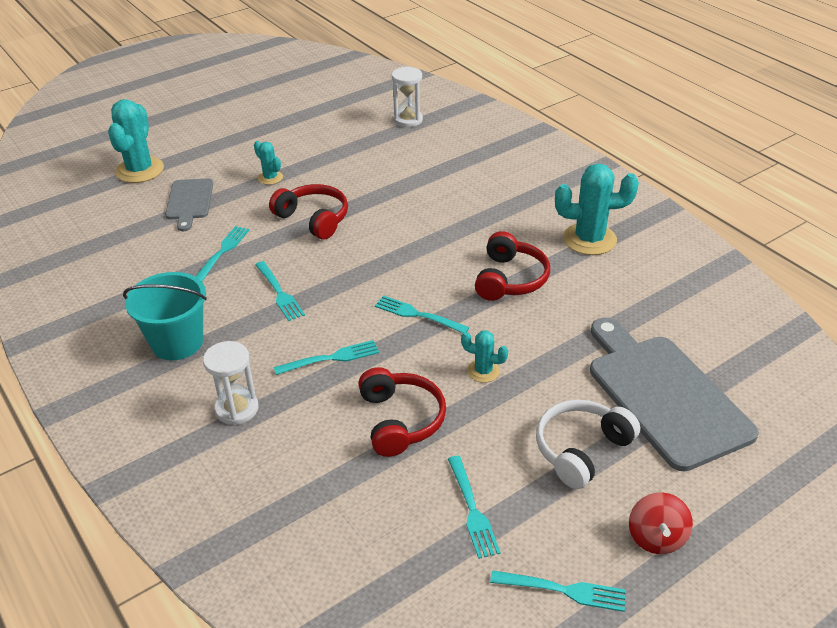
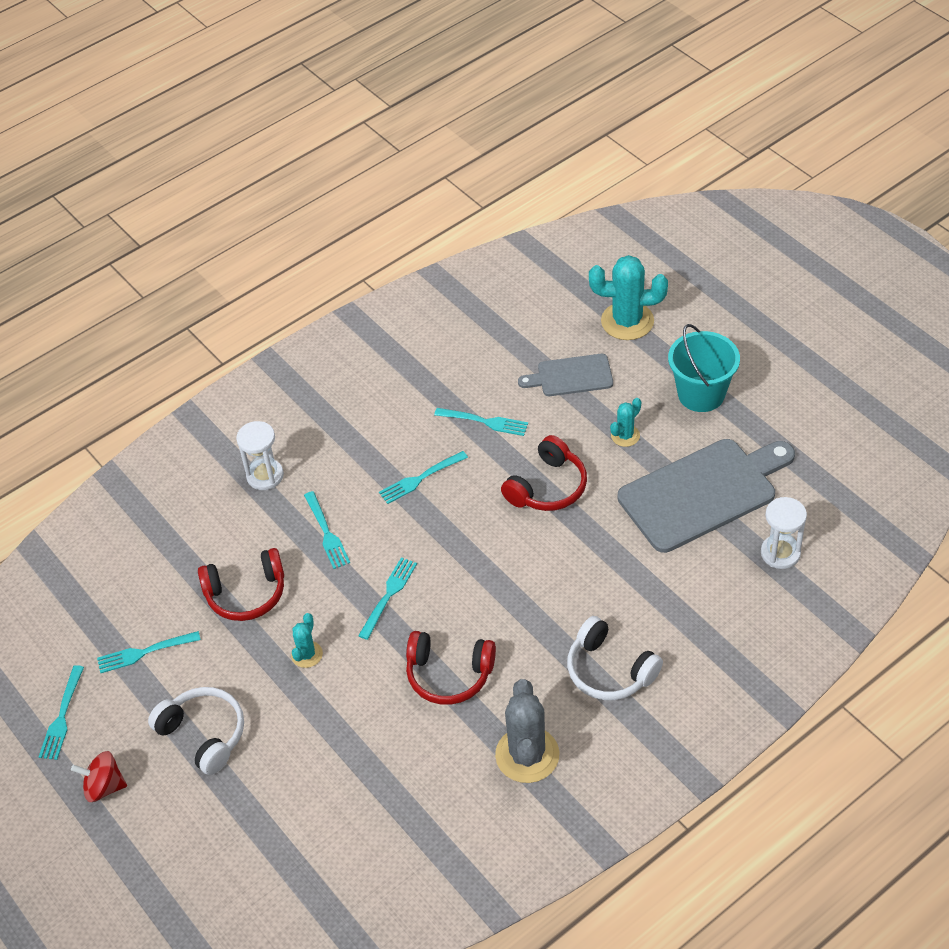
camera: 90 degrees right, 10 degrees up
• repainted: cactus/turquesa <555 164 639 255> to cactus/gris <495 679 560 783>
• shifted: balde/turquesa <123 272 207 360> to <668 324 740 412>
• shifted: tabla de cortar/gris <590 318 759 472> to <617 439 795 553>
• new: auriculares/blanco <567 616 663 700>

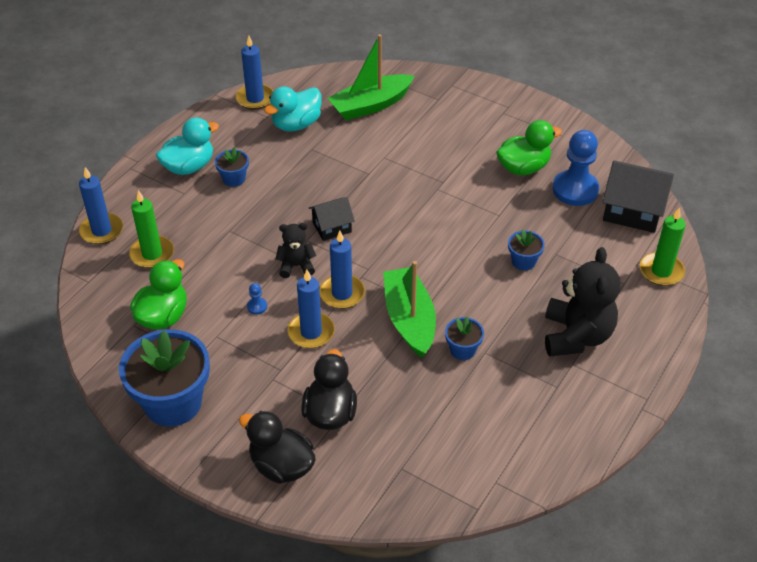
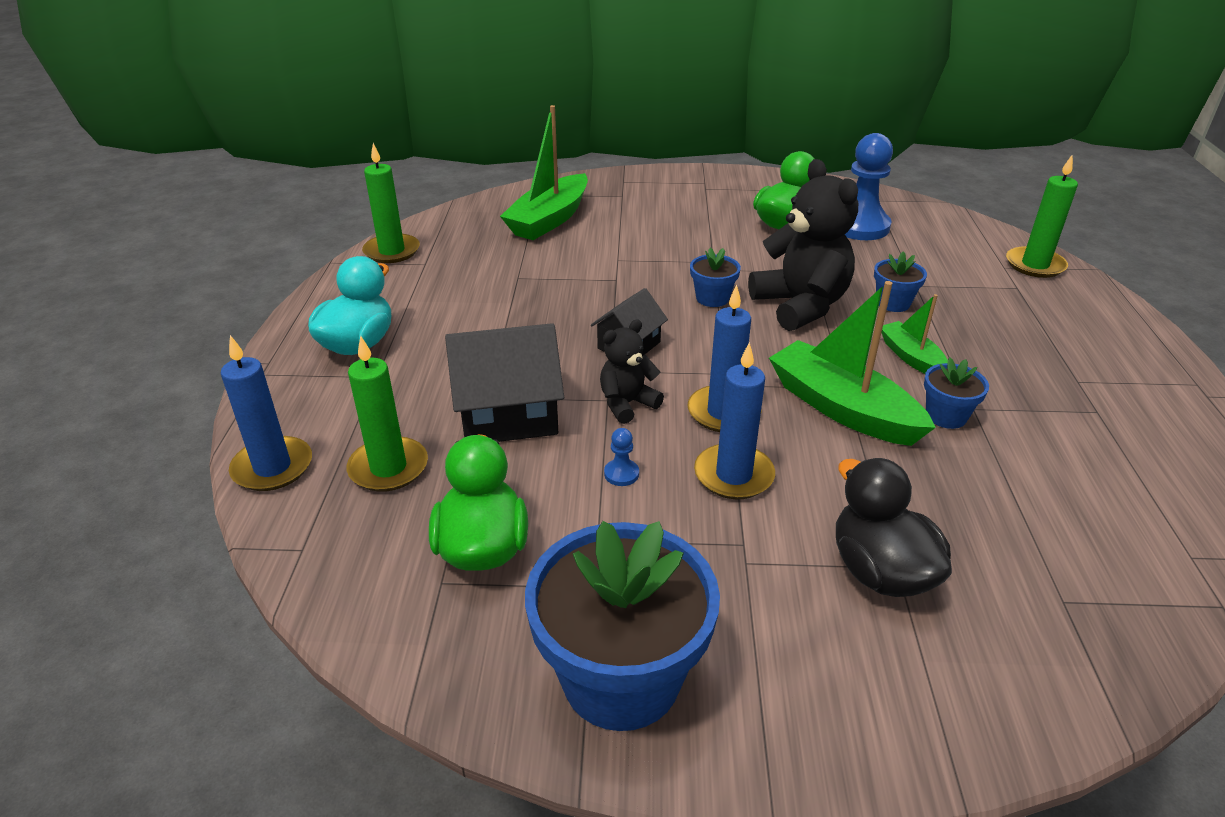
camera: 30 degrees left, 10 degrees down
• repainted: vela/azul <236 36 273 110> to vela/verde <362 143 420 263>
• gone: pato/turquesa <264 86 322 132>
• shifted: maceta/azul <215 147 249 187> to <690 248 741 307>
• shifted: casa/negro <603 160 674 233> to <445 323 564 442>
• shifted: osito/negro <545 247 621 357> to <748 159 858 331>
• gone: pato/negro <239 411 316 484>
• new: barco/verde <881 294 948 374>

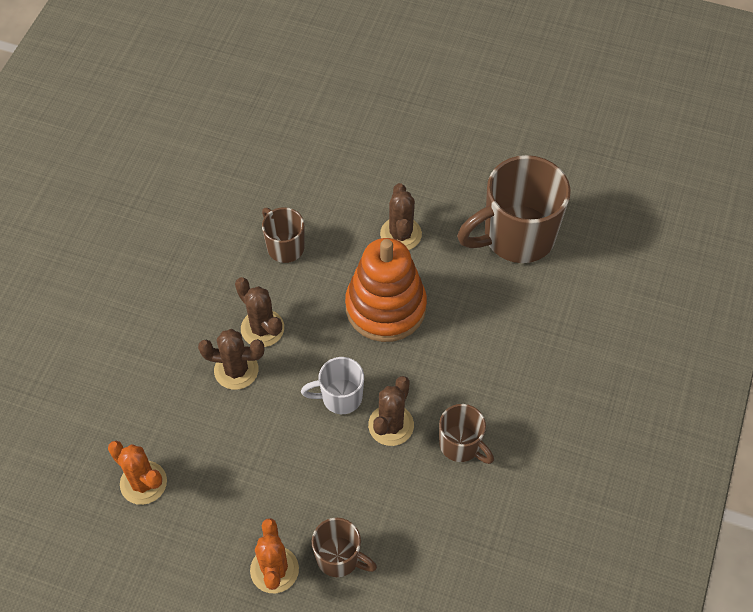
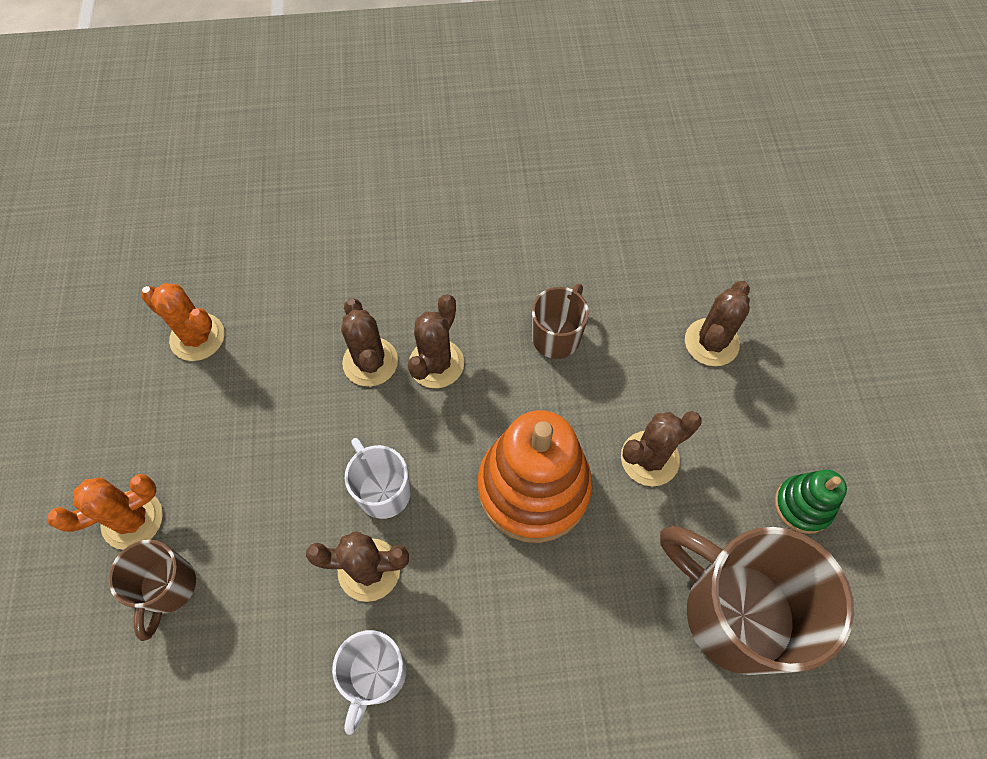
camera: 65 degrees right, 5 degrees up
• repainted: taza/marrón <439 404 494 464> to taza/blanco <332 630 406 735>
• rotated: cactus/naranja <108 441 167 505> = <141 283 224 361> 75 degrees counterclockwise
• new: cactus/marrón <685 281 750 366>
• new: juguete apilable/verde <775 470 847 534>

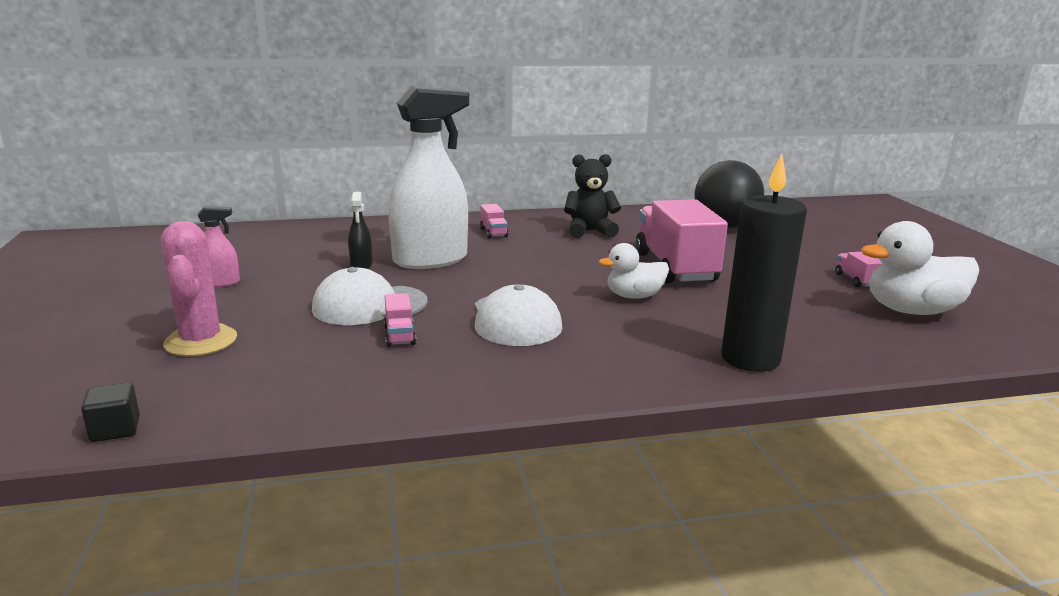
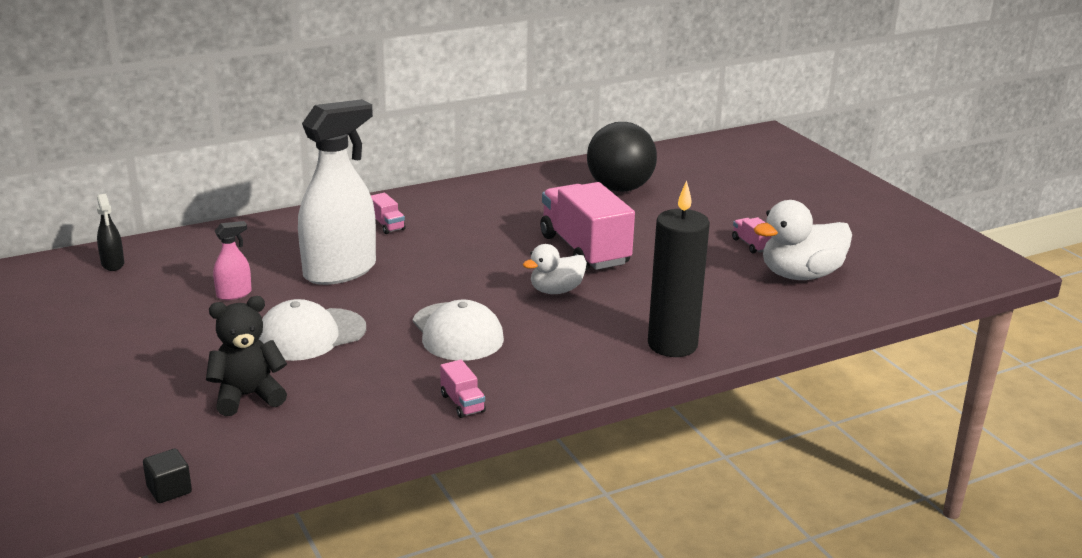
camera: 15 degrees left, 5 degrees up
• shifted: osito/negro <564 154 621 238> to <206 296 287 416>
• shifted: pulverizador/negro <348 192 373 269> to <97 194 124 271>
• shifted: pulverizador/rosa <198 206 240 287> to <213 221 252 300>
• gone: cactus/rosa <161 221 237 356>
• shifted: camión/rosa <384 293 416 347> to <440 360 486 418>

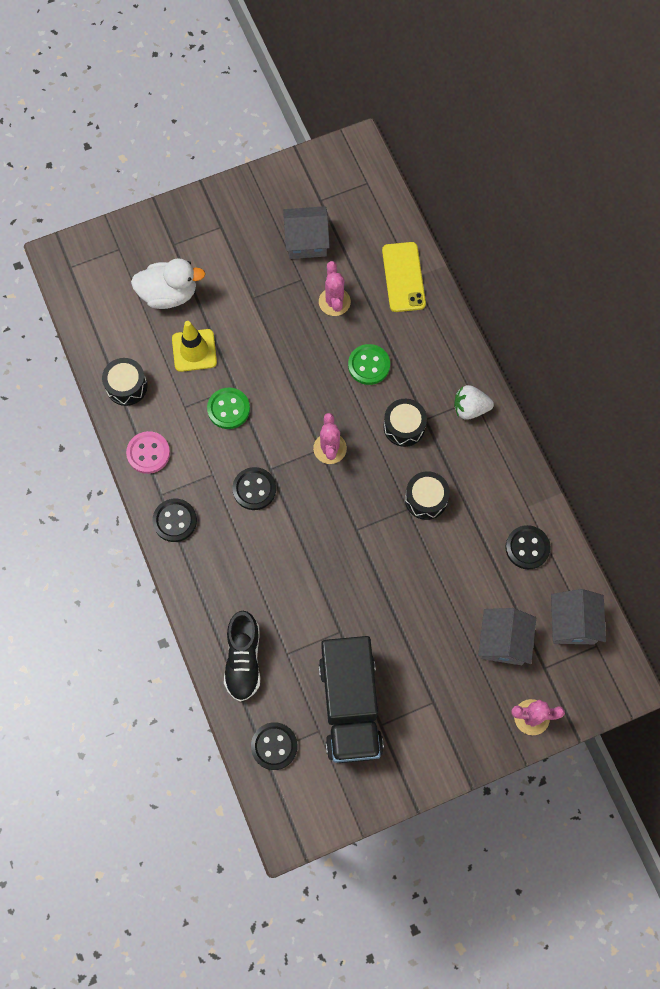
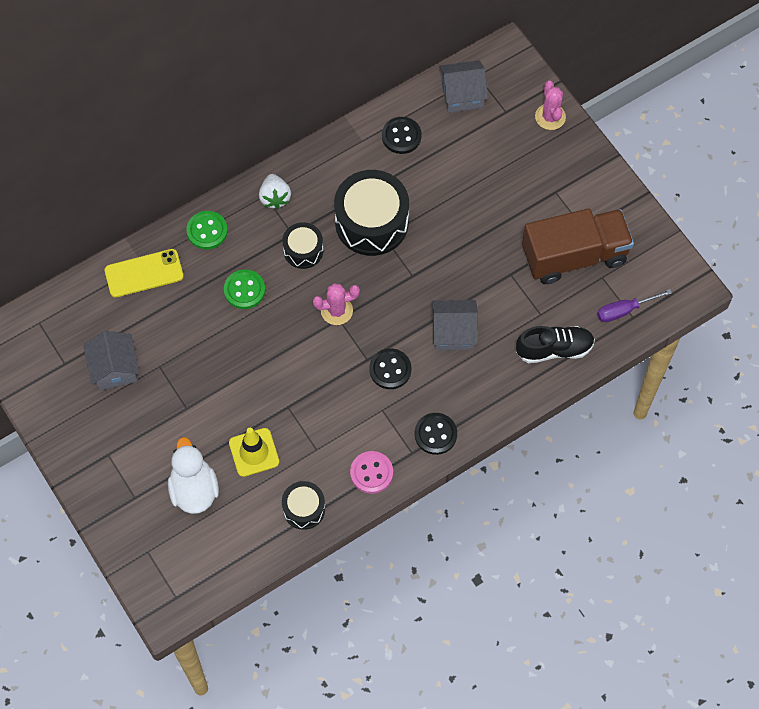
camera: 100 degrees left, 5 degrees down
• gone: cactus/rosa <319 261 351 316>
• shifted: botón/verde <207 387 250 429> to <187 211 228 249>
• scaled: tambor/negro <405 471 450 520> = <334 170 409 256> x1.86
• shifted: casa/gris <478 608 536 665> to <432 300 478 351>
• repainted: camión/negro <319 636 384 763> to camión/marrón <522 208 634 284>
• swapped: botón/negro <251 722 297 770> to destornillador/morado <597 289 672 322>

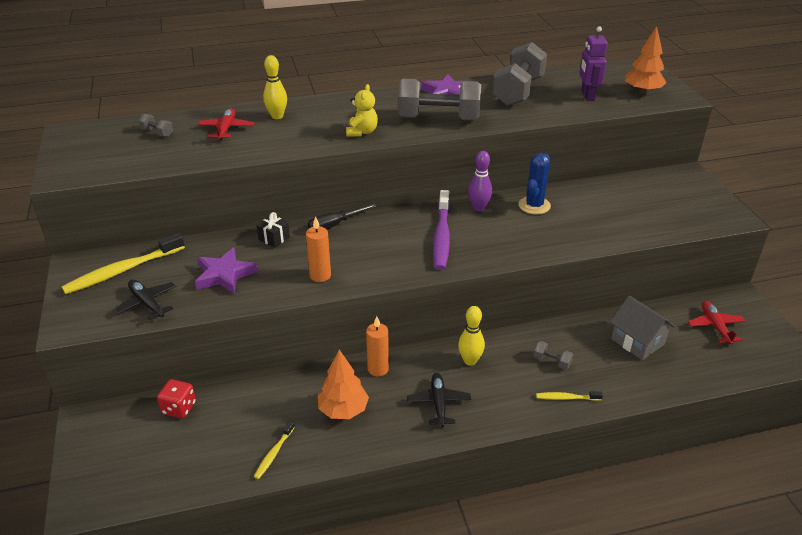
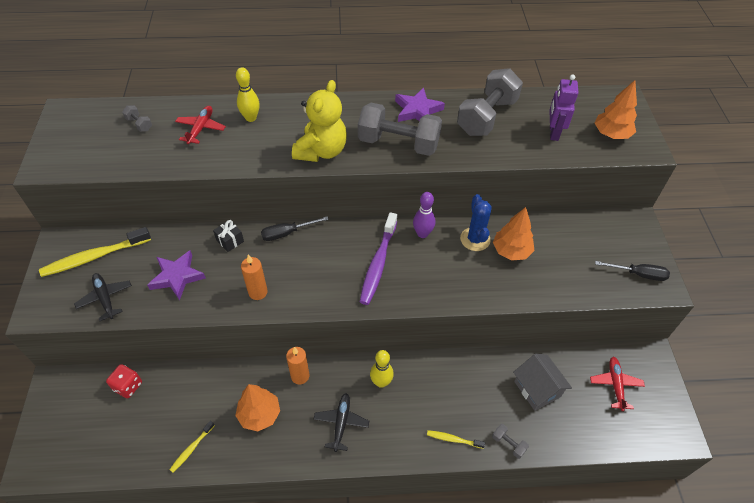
camera: 10 degrees right, 15 degrees up
• scaled: osito/amarillo <346 84 378 137> = <292 80 347 162> x1.73
• rotated: cactus/azul <519 153 551 214> = <460 194 492 251> 45 degrees counterclockwise
• shifted: mancuerna/gris <533 341 573 370> to <492 424 529 459>
• new: árbol/naranja <493 207 534 261>
• new: destornillador/negro <595 261 670 281>

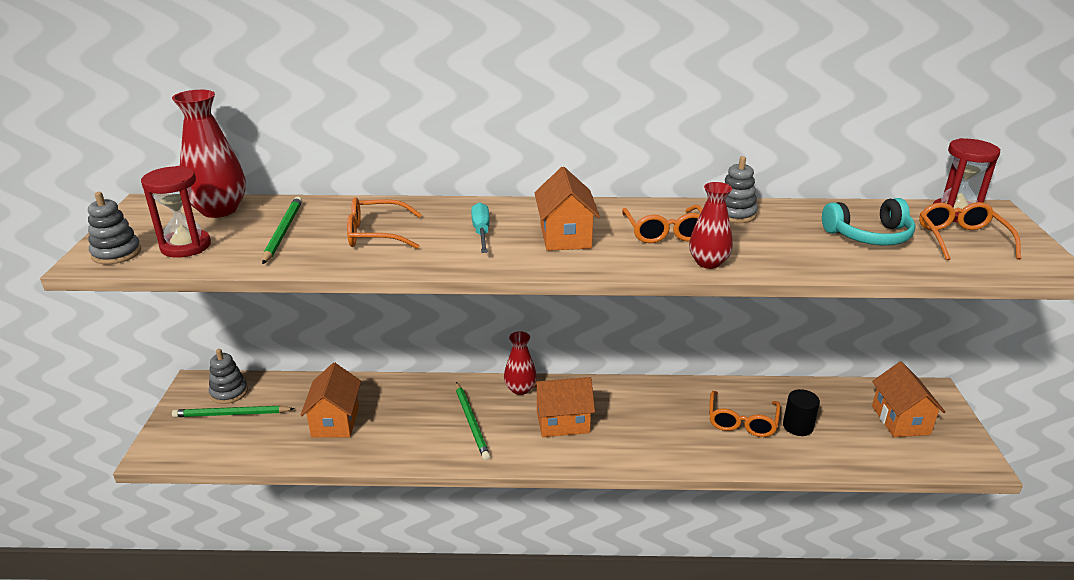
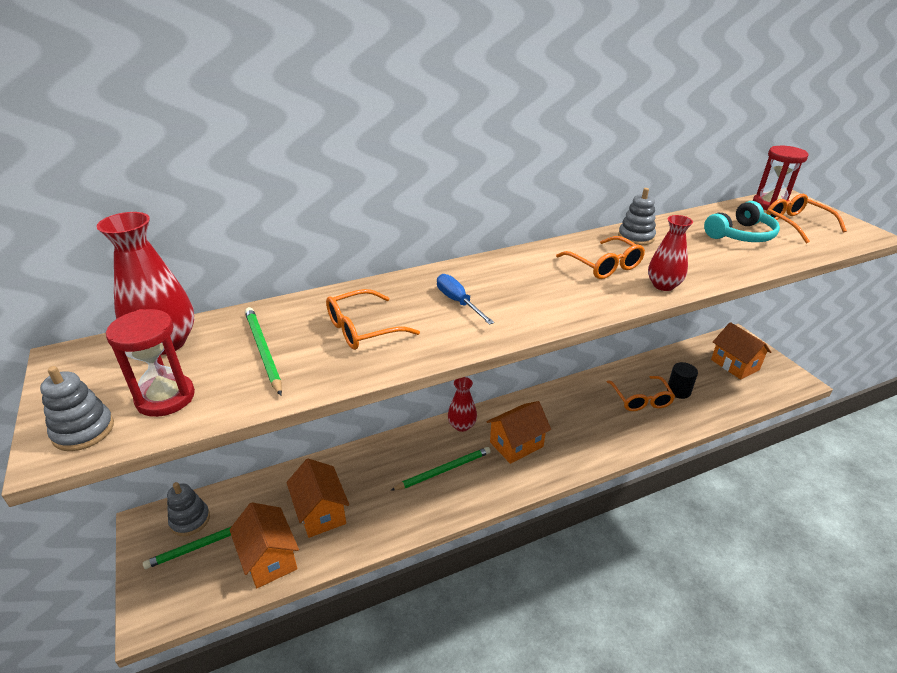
camera: 25 degrees left, 5 degrees up
• shifted: casa/naranja <534 167 600 251> to <229 502 299 588>
• repainted: destornillador/turquesa <471 202 490 253> to destornillador/azul <437 274 494 325>
• rotated: lápiz/verde <456 382 490 460> = <390 447 491 491> 75 degrees counterclockwise

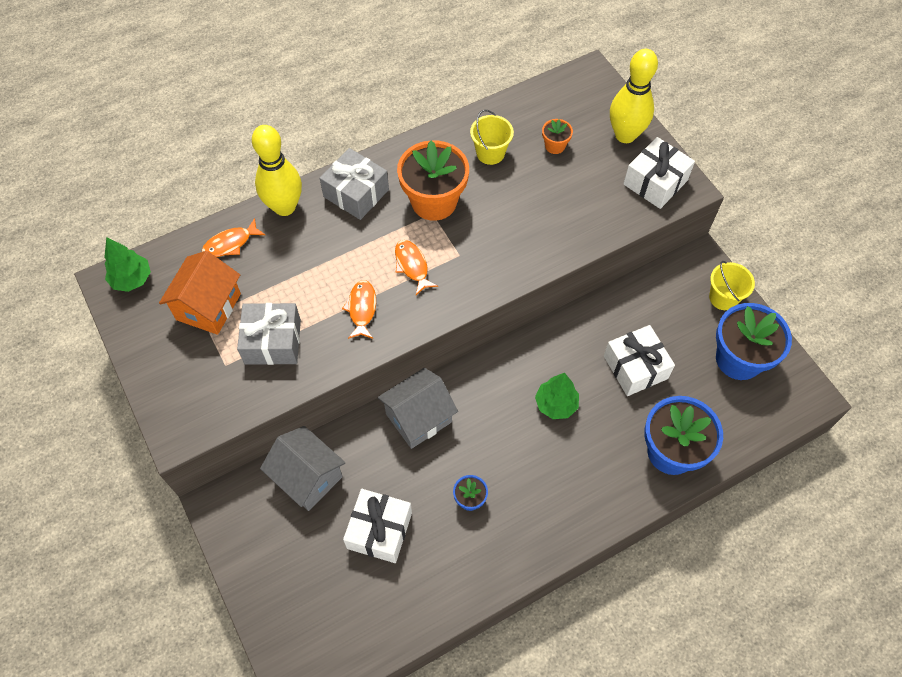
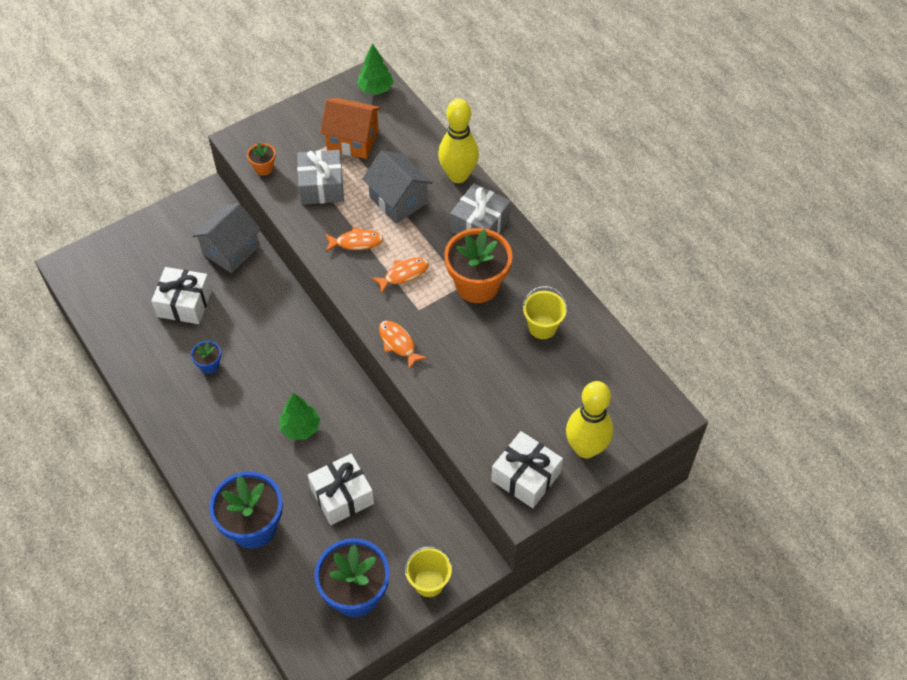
camera: 85 degrees right, 5 degrees down
• shifted: maceta/naranja <542 119 573 154> to <247 143 276 176>
• shifted: pez/naranja <201 218 265 257> to <379 320 427 369>
• shifted: casa/gris <378 368 458 449> to <362 151 433 223>

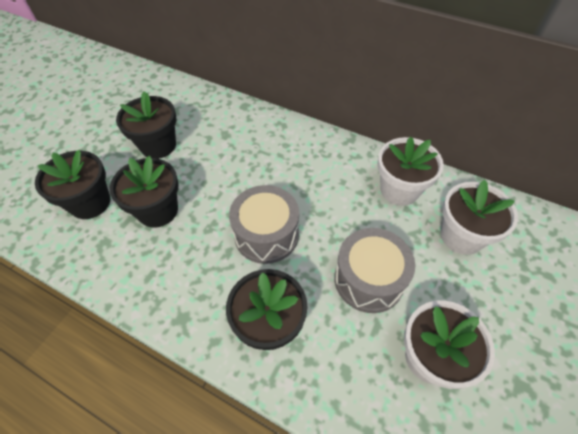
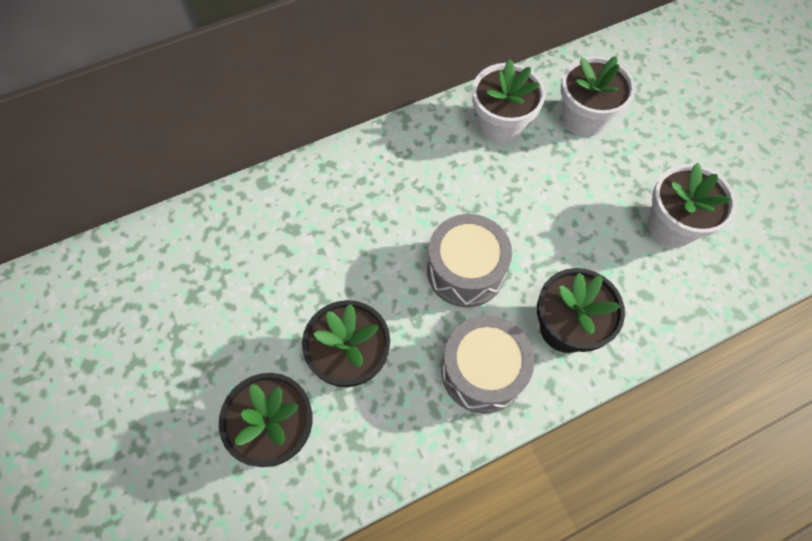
camera: 55 degrees left, 10 degrees up
• gone: maceta/negro <116 91 176 159>
• shifted: tambor/gris <334 228 415 313> to <441 315 534 414>

